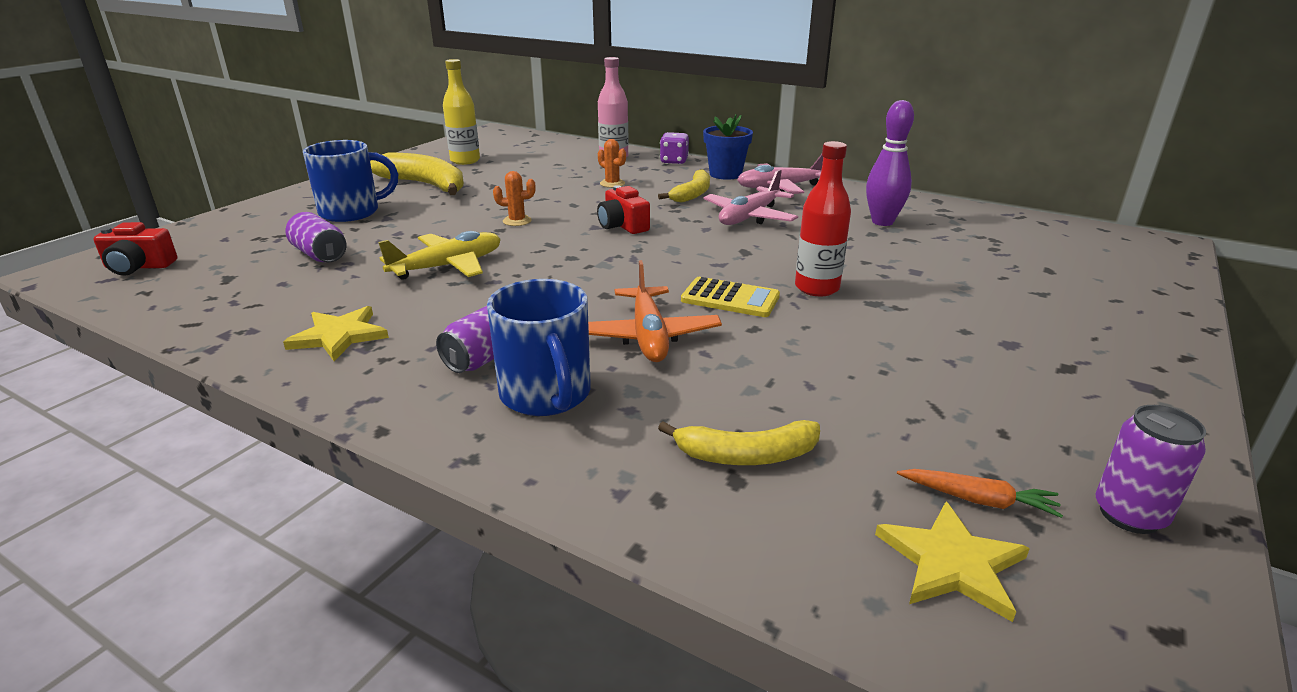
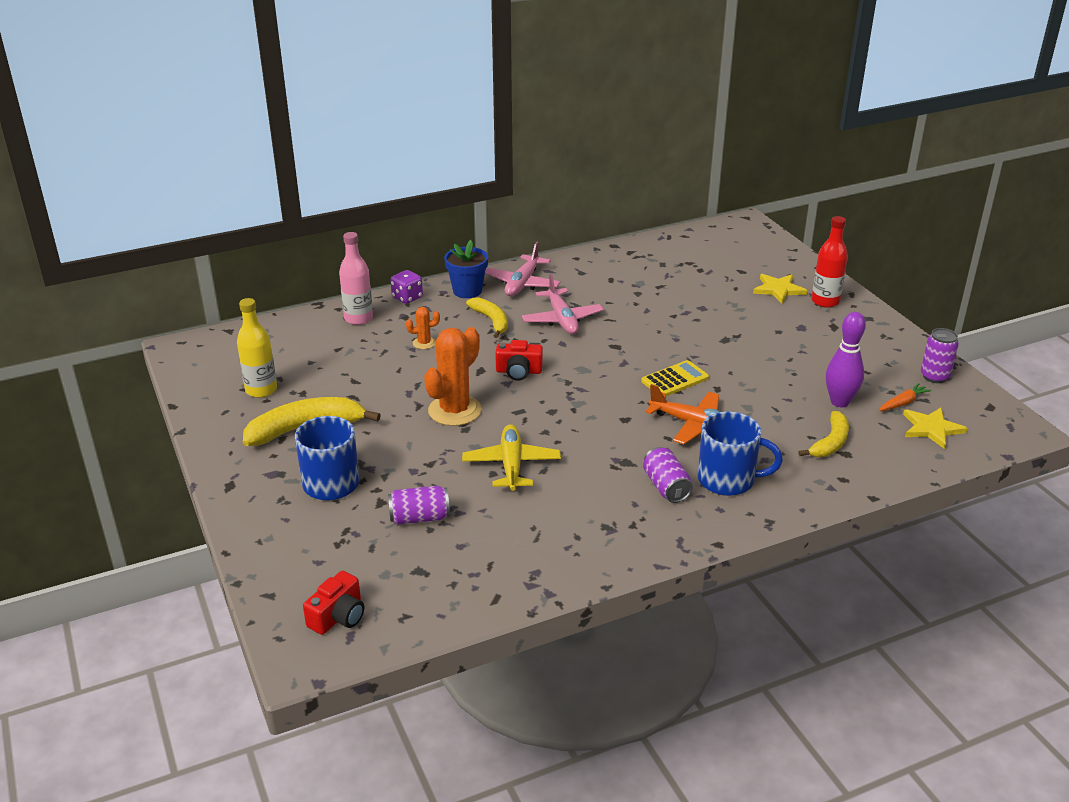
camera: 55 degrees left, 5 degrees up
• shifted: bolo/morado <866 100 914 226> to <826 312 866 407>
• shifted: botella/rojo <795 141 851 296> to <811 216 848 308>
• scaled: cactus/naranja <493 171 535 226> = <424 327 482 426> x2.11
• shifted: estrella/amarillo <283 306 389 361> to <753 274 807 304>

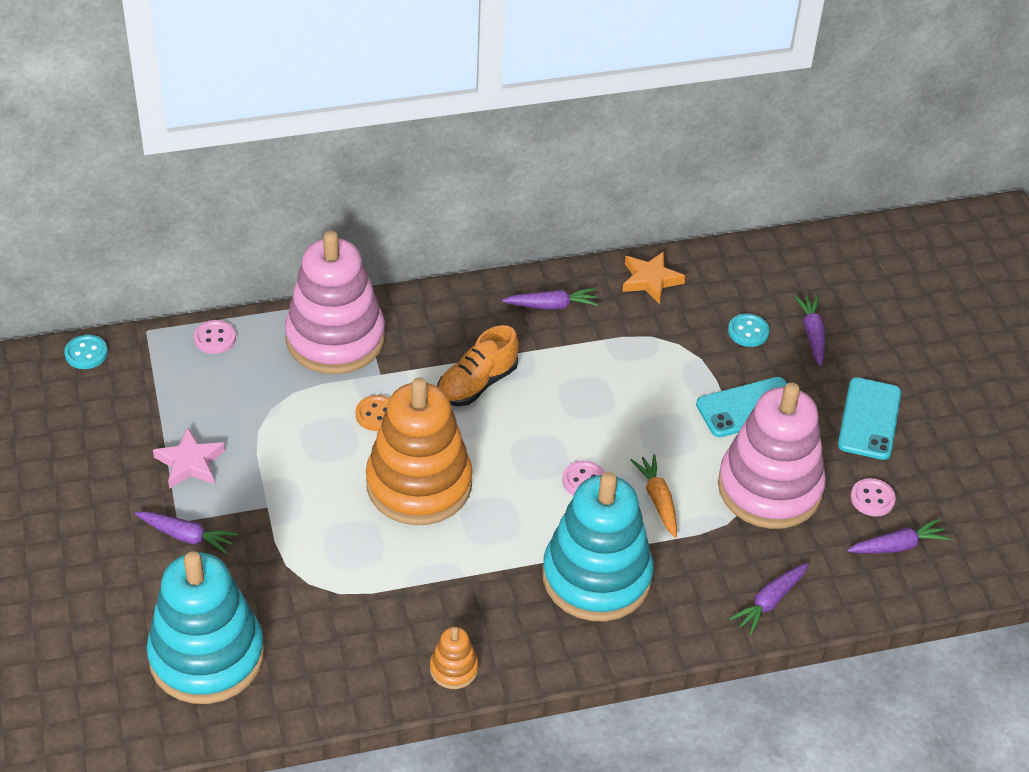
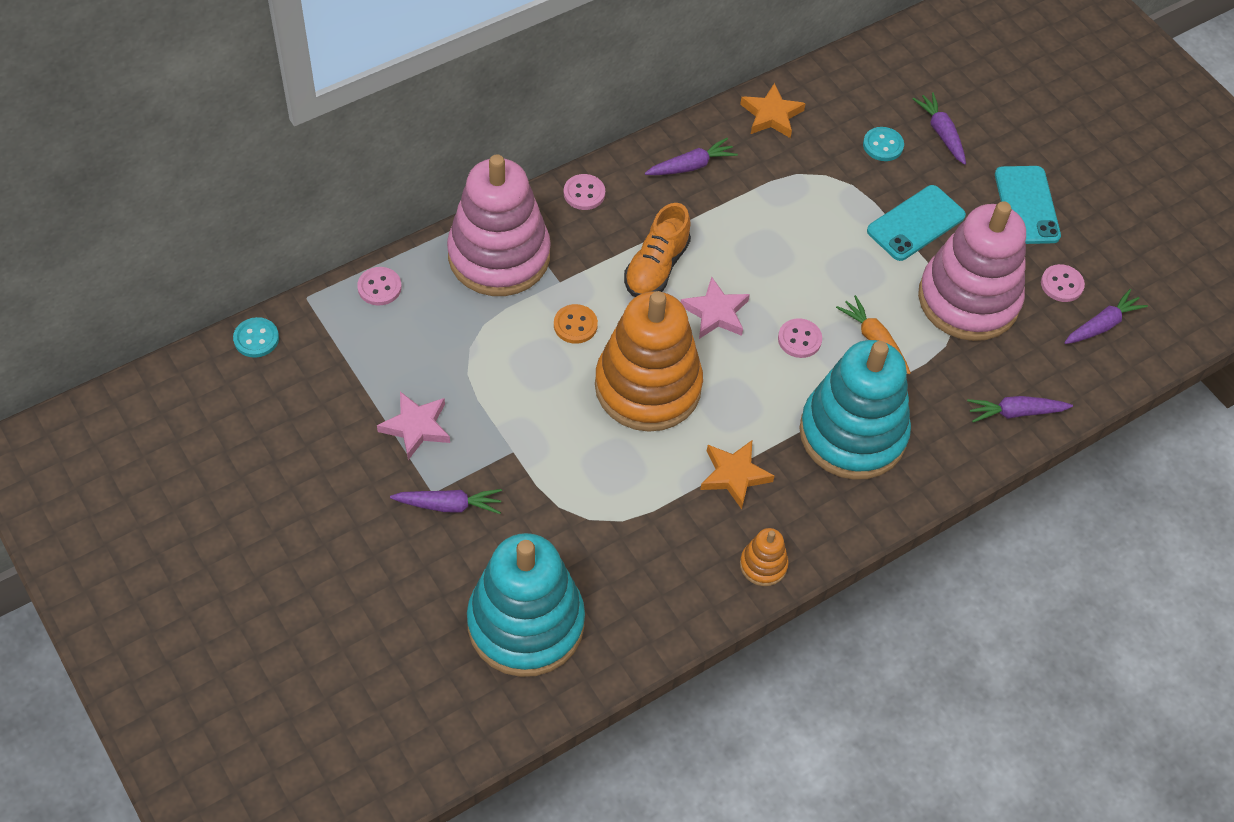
camera: 20 degrees left, 10 degrees up
• rotated: zanahoria/morado <729 563 808 635> = <967 396 1073 422> 60 degrees clockwise
• new: botón/rosa <564 174 605 210>
• new: estrella/rosa <681 277 750 339>
• new: estrella/naranja <700 440 774 509>

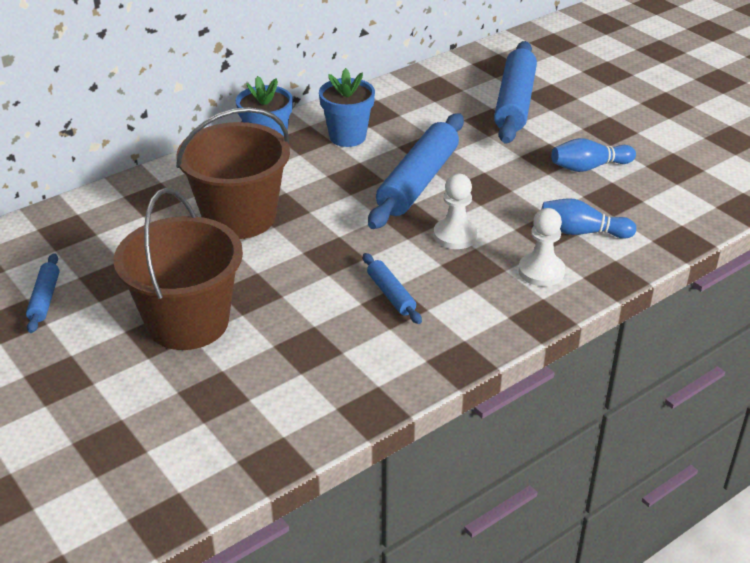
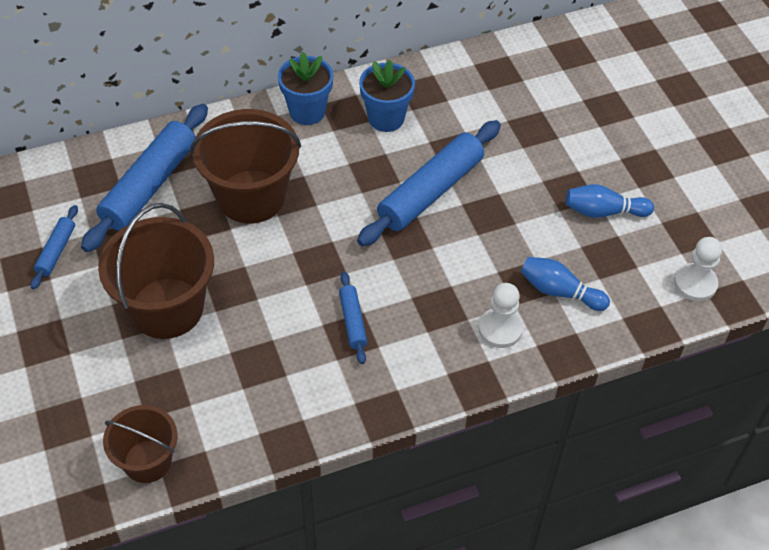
camera: 15 degrees right, 15 degrees up
• shifted: rodillo/azul <494 41 537 144> to <81 104 208 252>
• shifted: peón/blanco <434 174 478 249> to <674 237 722 301>
• new: balde/marrón <103 405 177 483>

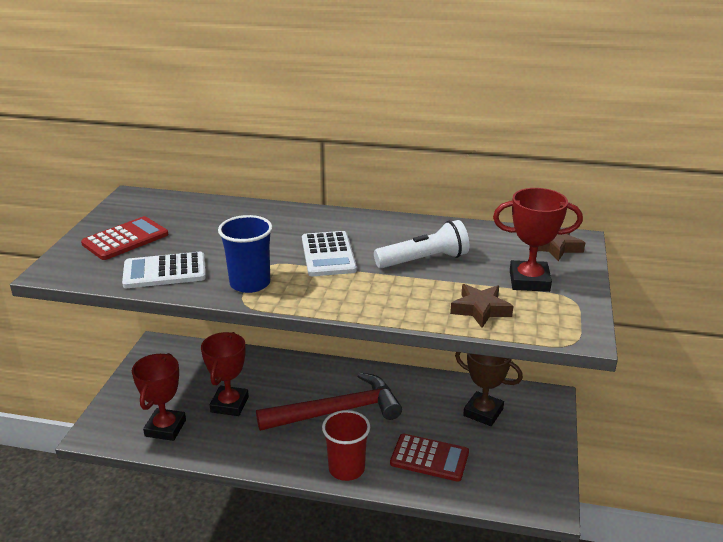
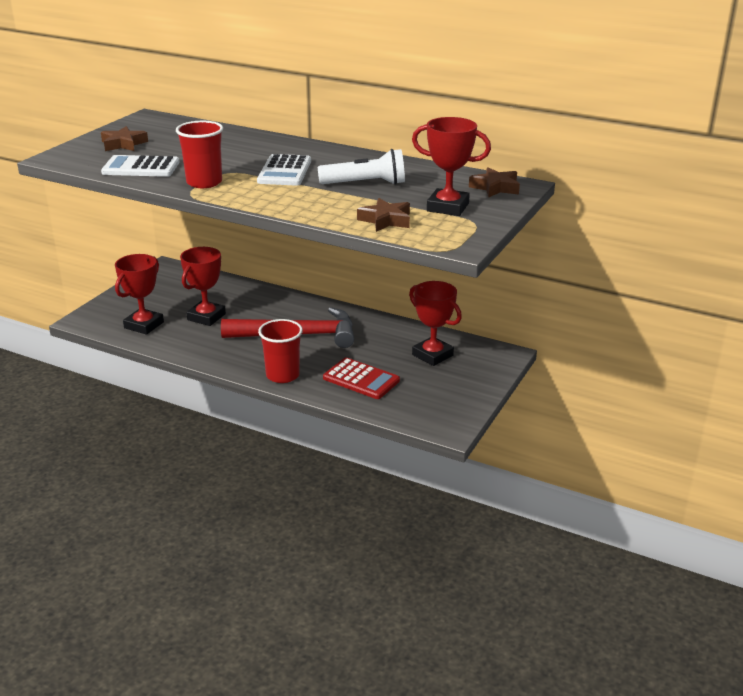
camera: 15 degrees right, 0 degrees up
• repainted: vaso/azul <218 215 273 293> to vaso/rojo <176 121 223 188>
• swapped: calculadora/rojo <81 216 168 260> to estrella/marrón <101 126 148 151>
• repainted: trofeo/marrón <455 352 523 426> to trofeo/rojo <409 281 462 366>

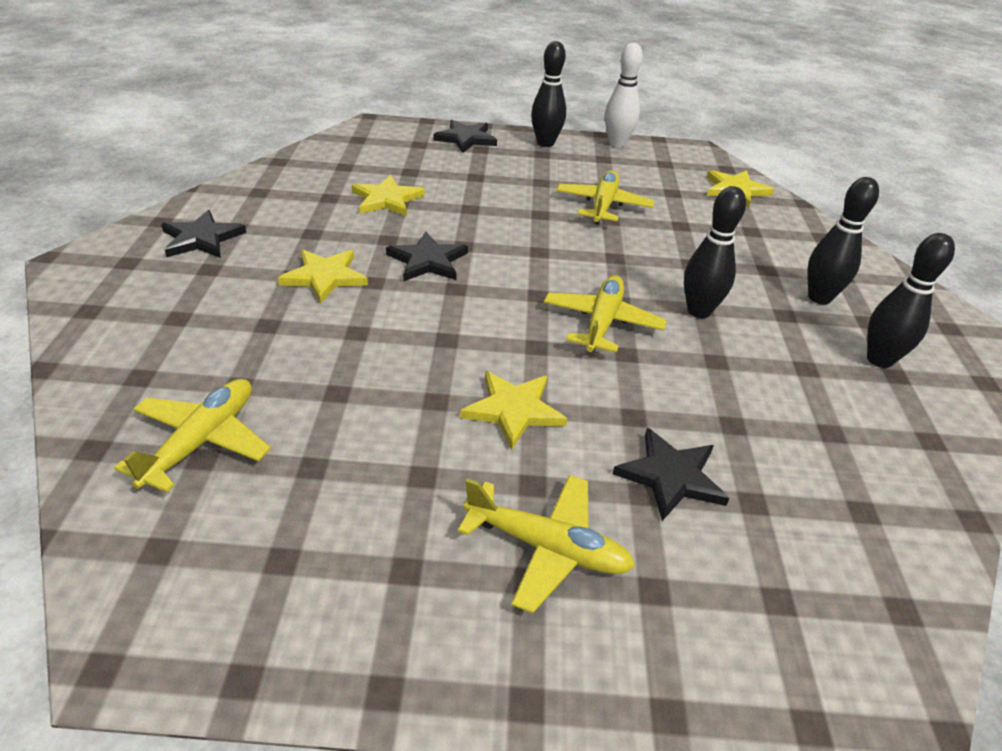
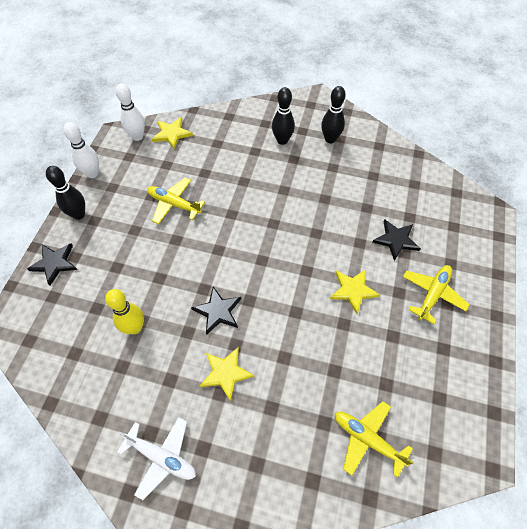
camera: 75 degrees left, 20 degrees up
• swapped: estrella/amarillo <352 175 425 216> to bolo/amarillo <105 289 144 334>
• gone: bolo/negro <684 186 746 318>
• swapped: estrella/negro <161 210 246 258> to avión/blanco <117 417 196 500>
• gone: avión/amarillo <544 275 667 353>
• new: bolo/blanco <116 83 145 141>

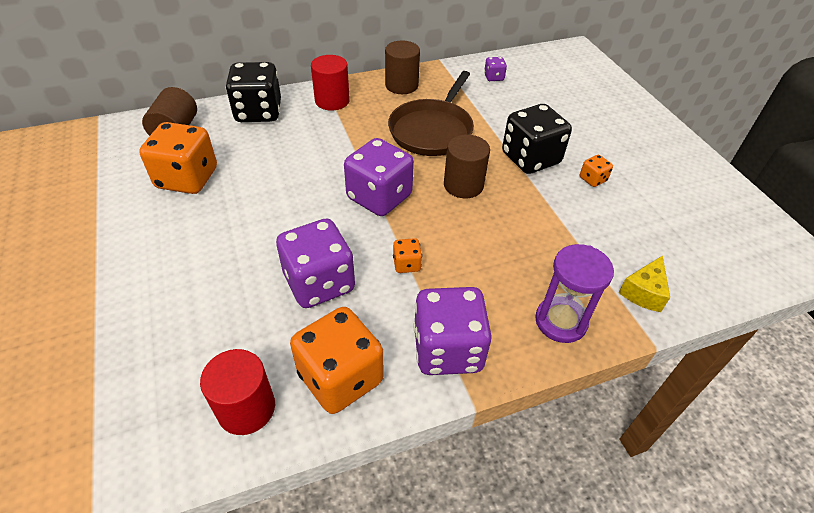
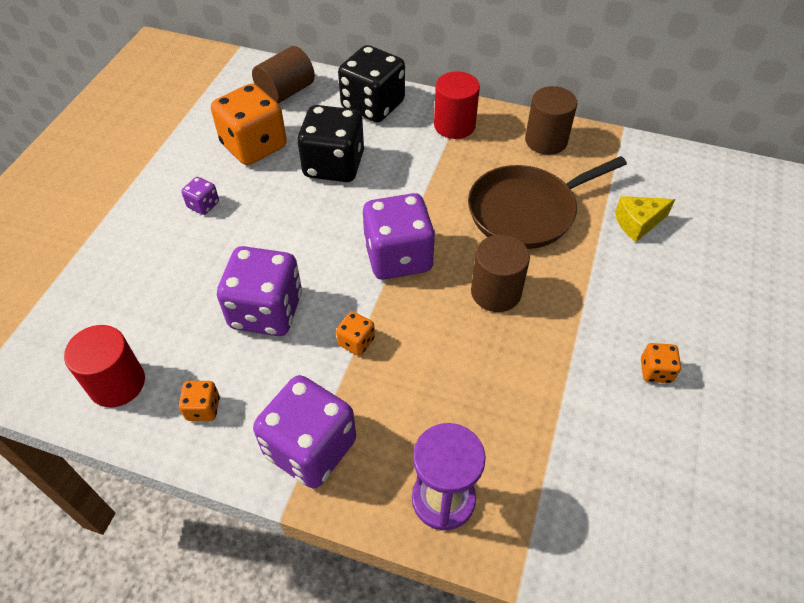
camera: 40 degrees right, 5 degrees up
• shifted: dado/morado <484 57 507 81> to <181 177 219 215>
• shifted: dado/negro <502 104 572 174> to <297 105 364 182>
• shifted: queso/amarillo <619 255 670 312> to <615 196 675 242>
• scaled: dado/naranja <290 307 384 414> = <179 381 220 421> x0.45

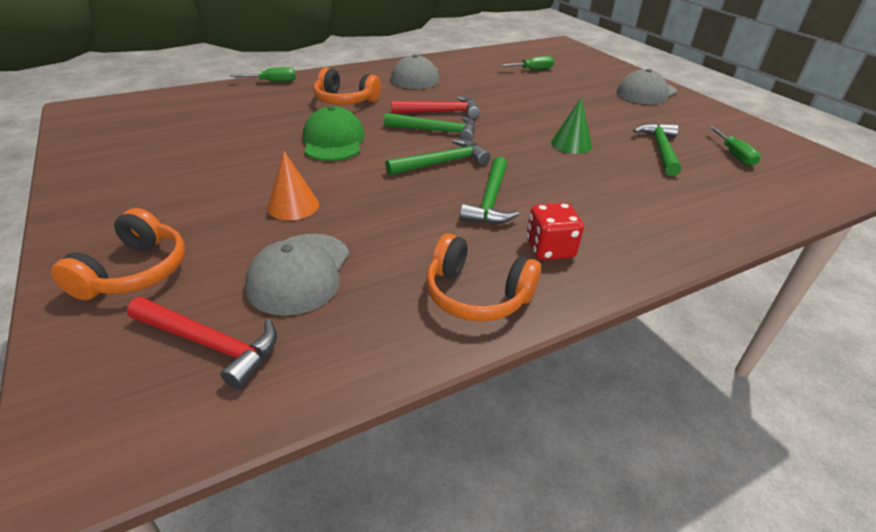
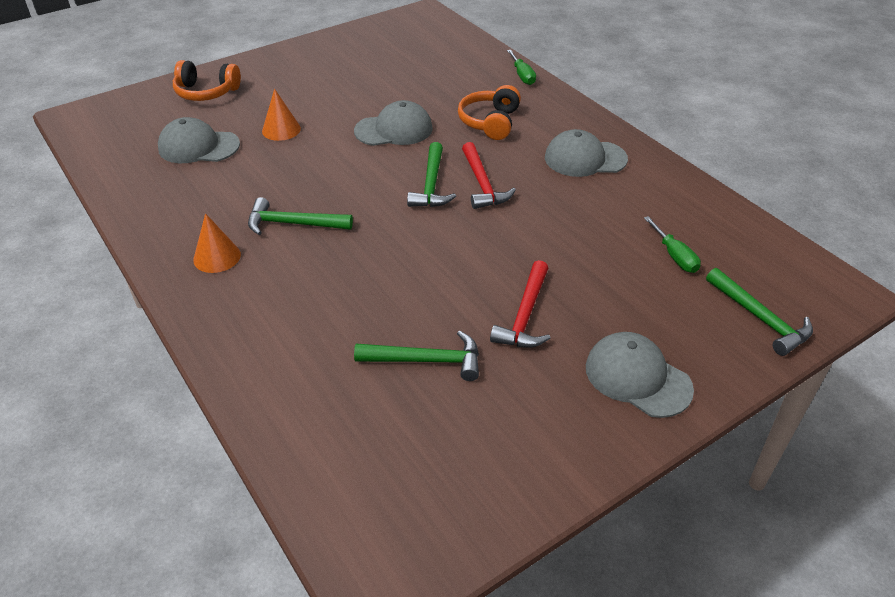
camera: 85 degrees right, 5 degrees up
• gone: cono/verde <551 97 592 154>
• repainted: gorra/verde <303 106 365 161> to gorra/gris <354 100 433 146>
• gone: destornillador/verde <709 126 761 166>
• shifted: martillo/verde <385 139 491 175> to <706 268 813 356>
• swapped: dado/rojo <526 203 584 260> to cono/naranja <193 213 241 273>
• gone: auriculares/naranja <426 234 541 322>
• shifted: martillo/rojo <127 297 277 389> to <490 260 550 348>

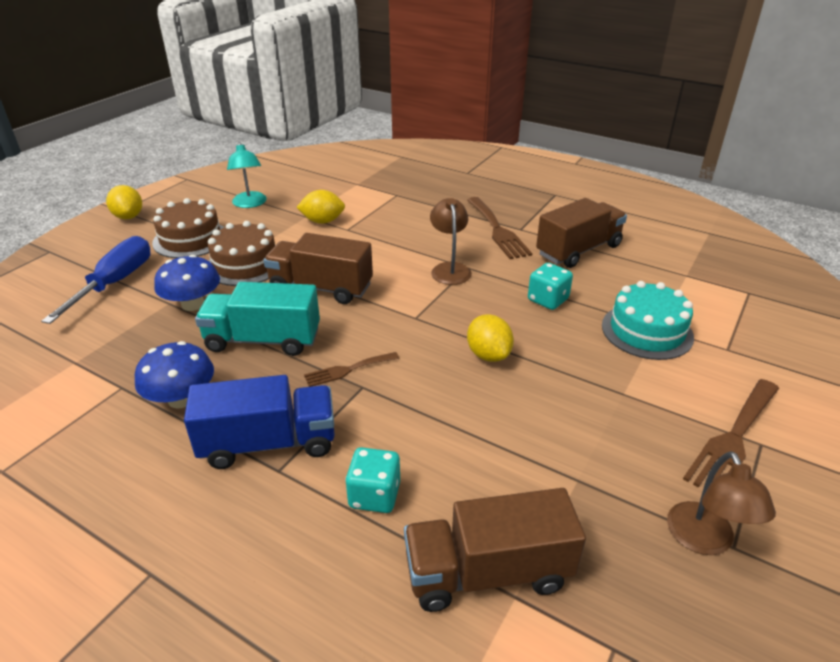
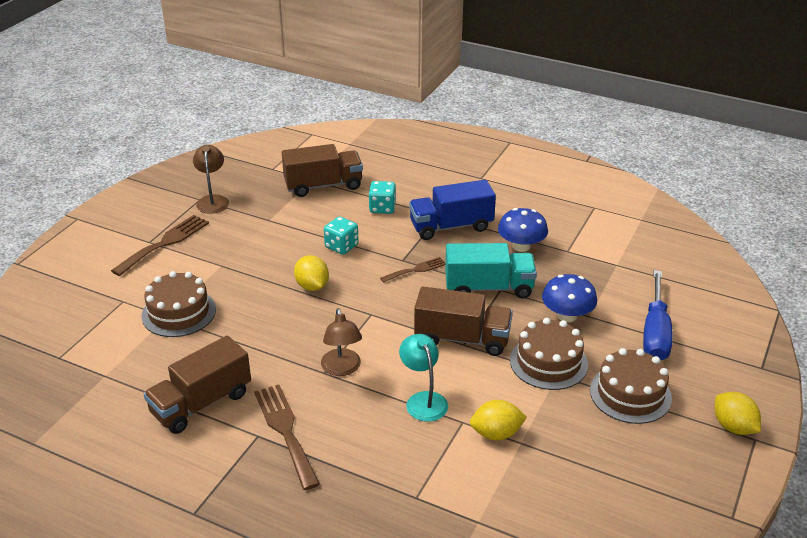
camera: 175 degrees right, 0 degrees up
• shifted: lámpara/turquesa <227 142 267 208> to <399 334 448 422>
• shifted: dado/turquesa <528 263 573 310> to <324 216 359 255>
• repainted: tarta/turquesa <602 281 694 360> to tarta/marrón <141 271 216 337>

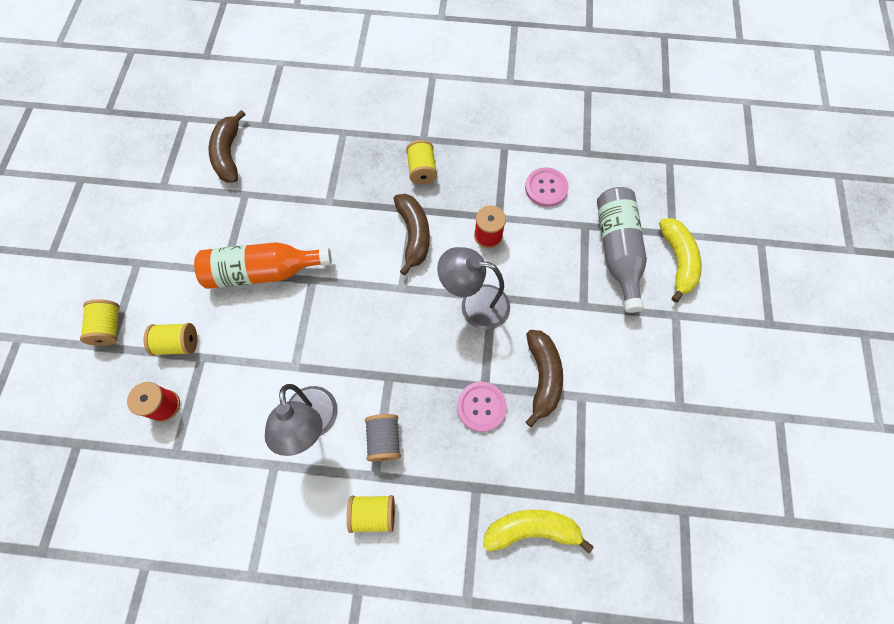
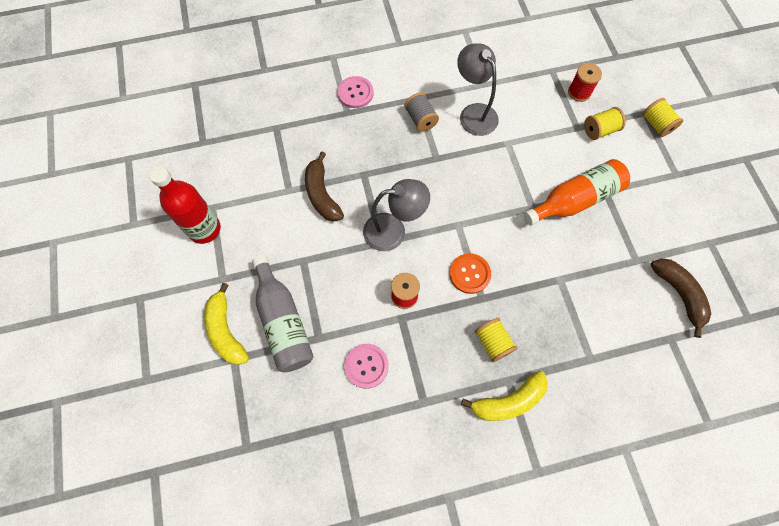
camera: 160 degrees right, 0 degrees up
• swapped: plátano/marrón <394 194 430 275> to botón/naranja <449 253 491 294>
• shifted: botón/rosa <457 382 507 432> to <337 76 374 108>
• gone: carrete/amarillo <347 495 395 533>
• shifted: plátano/amarillo <483 510 594 553> to <461 371 548 421>
• new: botella/rojo <149 166 221 244>

